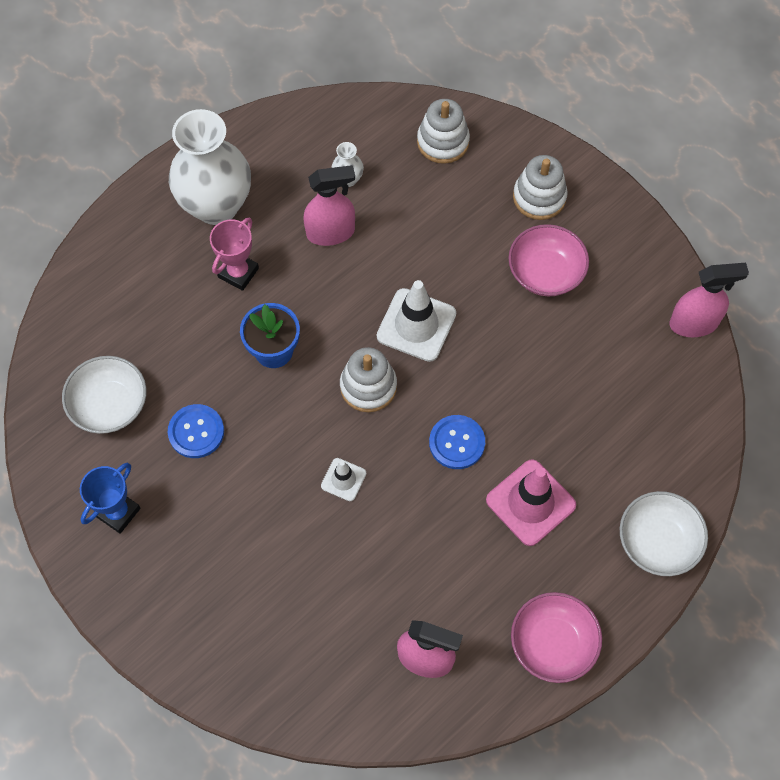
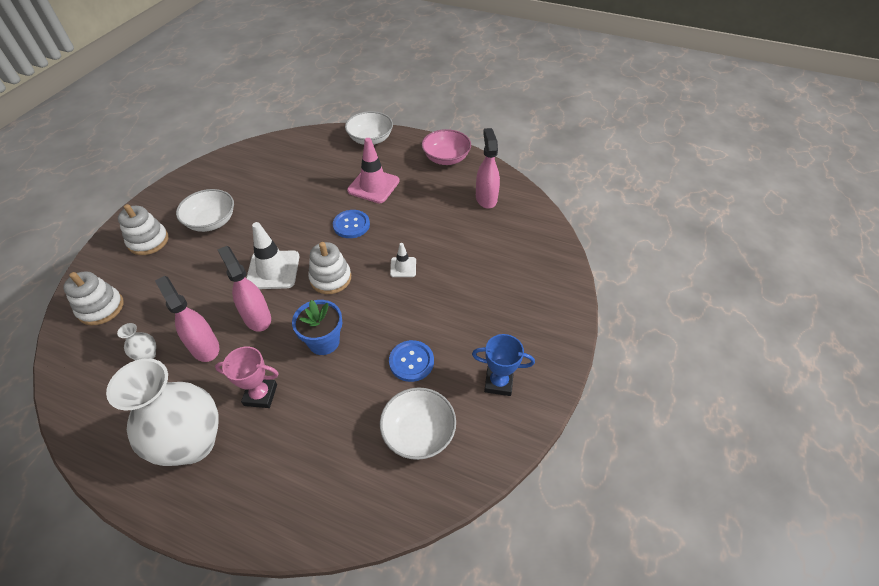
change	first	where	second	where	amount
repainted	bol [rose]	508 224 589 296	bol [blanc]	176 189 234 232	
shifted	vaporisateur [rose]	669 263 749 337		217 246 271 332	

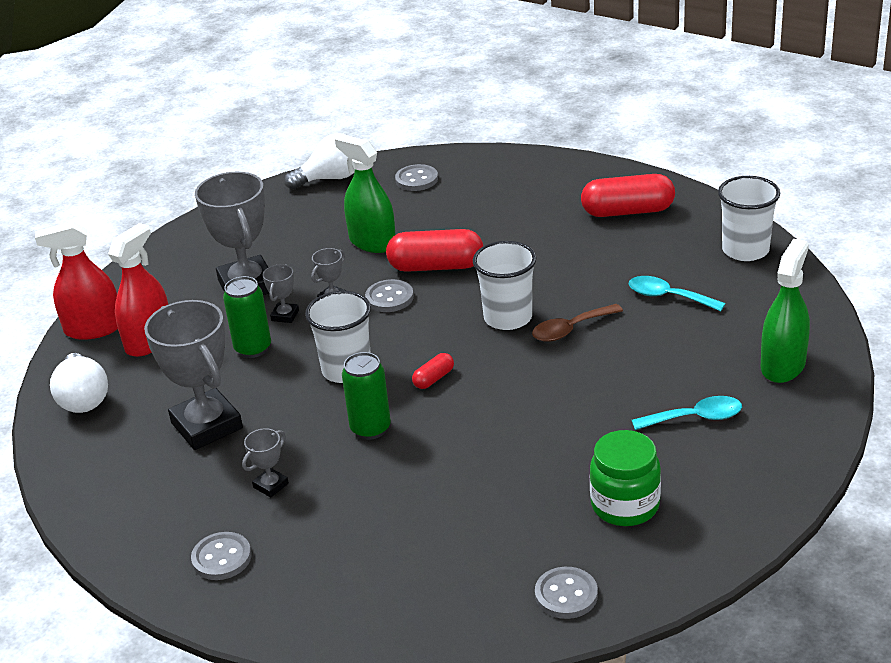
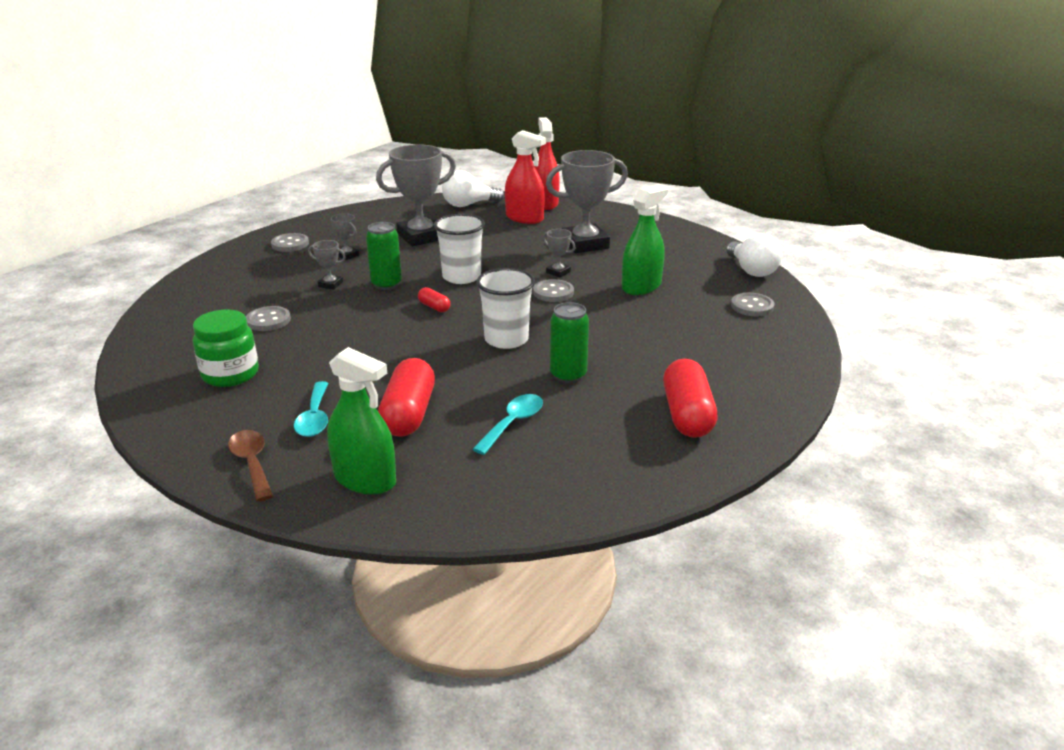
change	first	where	second	where	amount
shifted	cuillère [marron]	532 304 623 342		228 430 273 502	
shifted	bouton [gris]	535 567 598 619		246 306 291 331	
shifted	trophée [gris]	263 264 299 323		308 240 346 289	
shifted	gélule [rouge]	386 229 483 272		378 358 435 437	
shifted	canette [vert]	223 276 271 358		550 302 589 384	
gone	gobelet [blanc]	718 176 780 261			

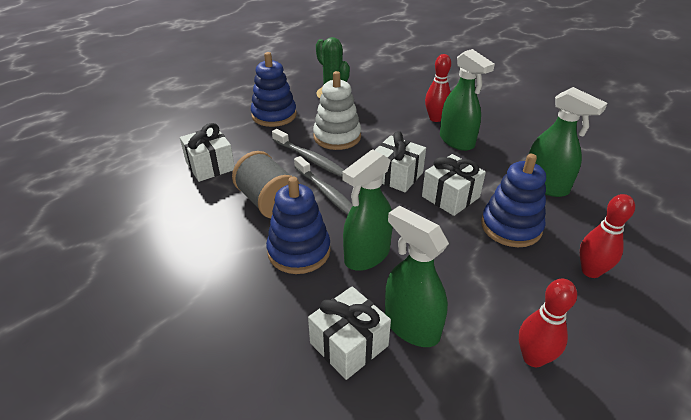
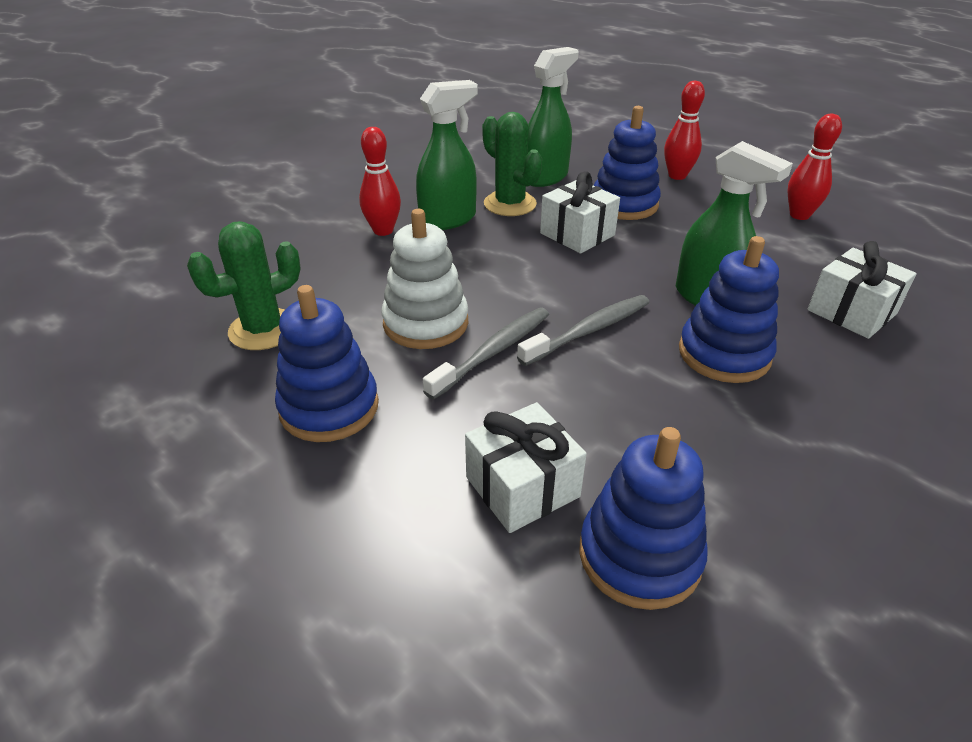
change	first	where	second	where	amount
new			cactus [vert]	482 112 542 216	
new			jouet à empiler [bleu]	579 427 708 610	
gone	bobine [gris]	232 151 300 218			
gone	cadeau [blanc]	375 131 426 192			
gone	vaporisateur [vert]	385 206 449 347			

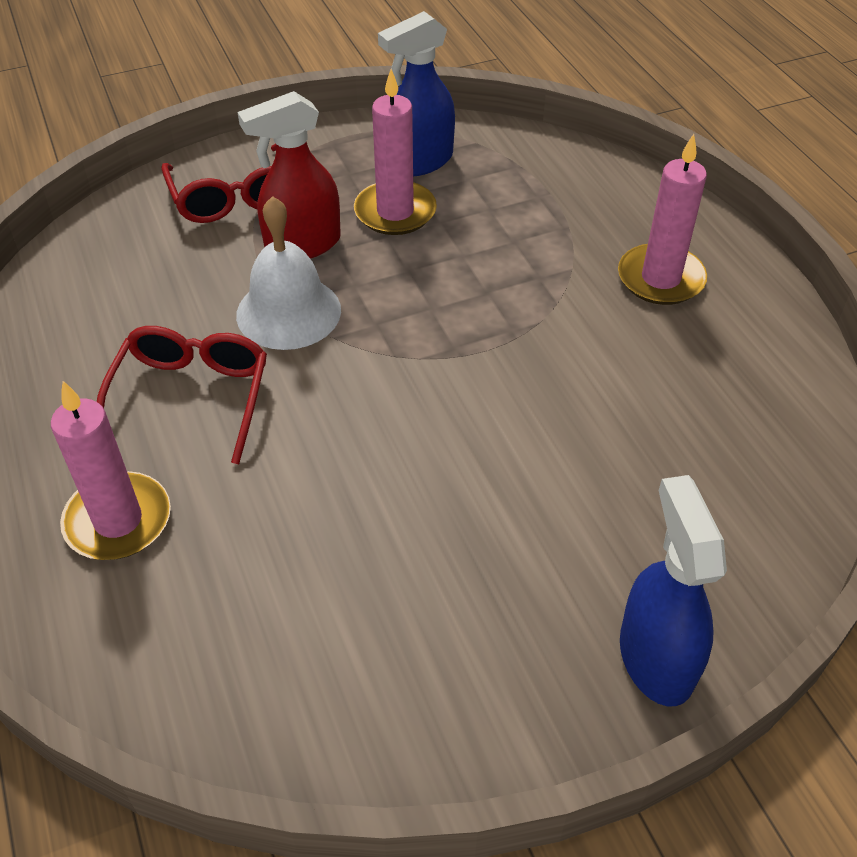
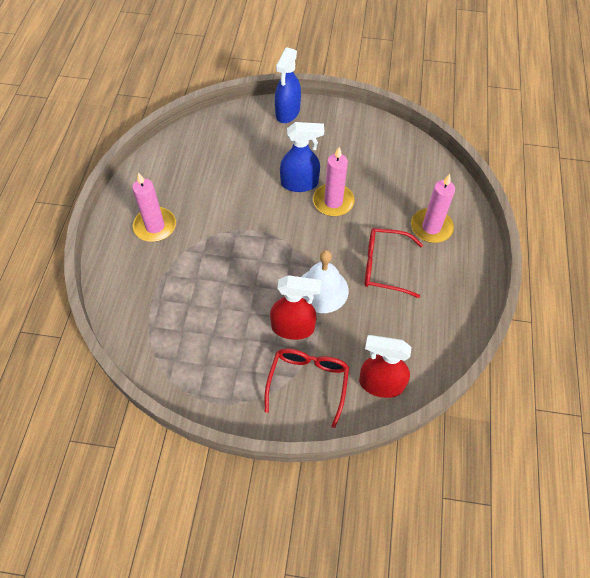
change	first	where	second	where	amount
shifted	vaporisateur [bleu]	378 11 455 177		280 122 324 192	
shifted	bougie [rose]	354 69 437 235		313 147 355 216	
new			vaporisateur [rouge]	359 335 412 398	
rotated	lunettes [rouge]	97 326 267 464		365 228 423 298	60 degrees clockwise

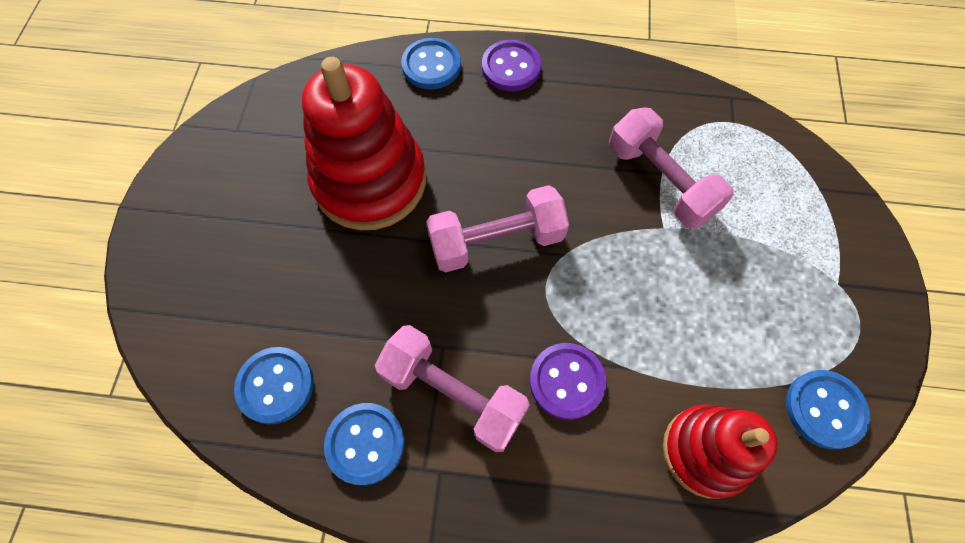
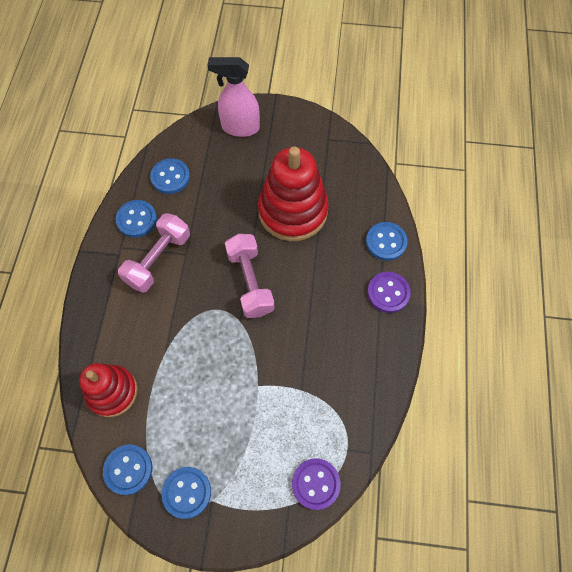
change	first	where	second	where	amount
new			bouton [bleu]	161 467 211 519	
new			vaporisateur [rose]	207 57 260 137	
shifted	bouton [violet]	530 343 606 420		292 458 341 510	
gone	haltère [rose]	609 108 734 229			

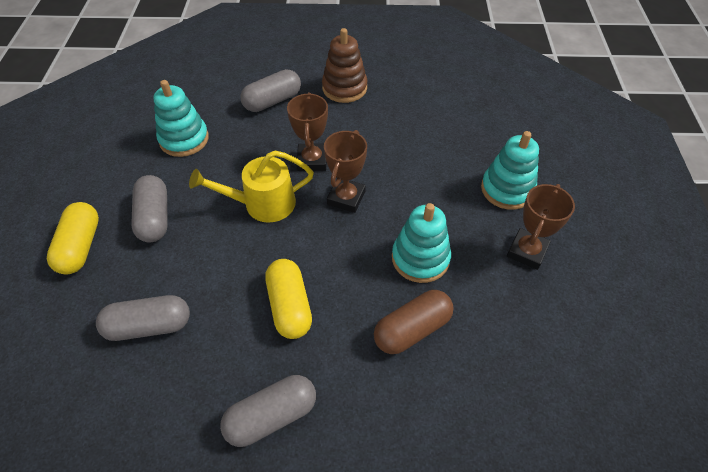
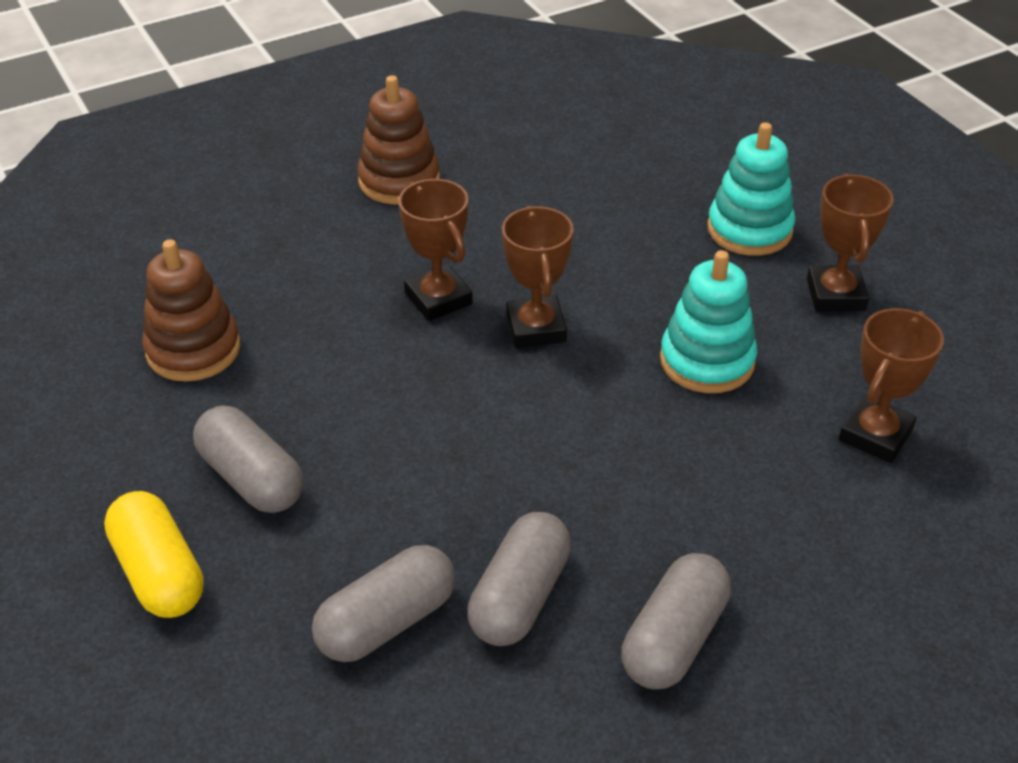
change	first	where	second	where	amount
repainted	jouet à empiler [turquoise]	154 80 209 157	jouet à empiler [marron]	142 239 240 382	
shifted	gélule [gris]	241 69 301 112		467 512 571 646	
new			trophée [marron]	839 308 944 463	
gone	arrosoir [jaune]	189 151 314 223			
gone	gélule [jaune]	265 259 312 339			
gone	gélule [marron]	374 290 454 354			

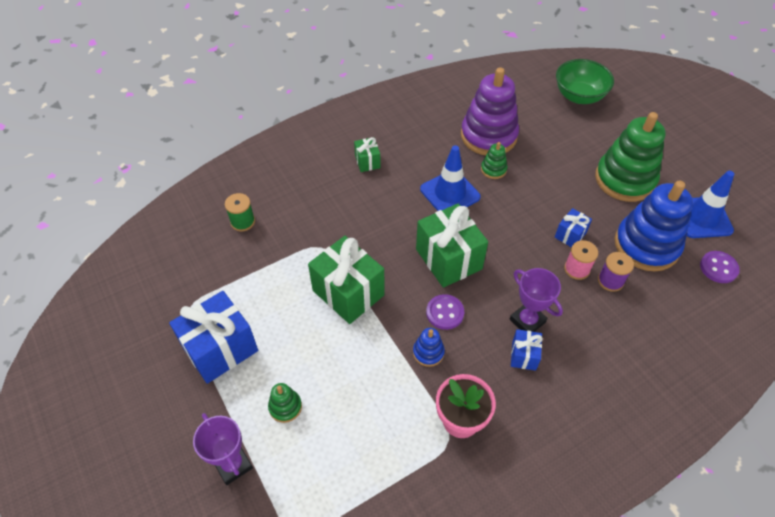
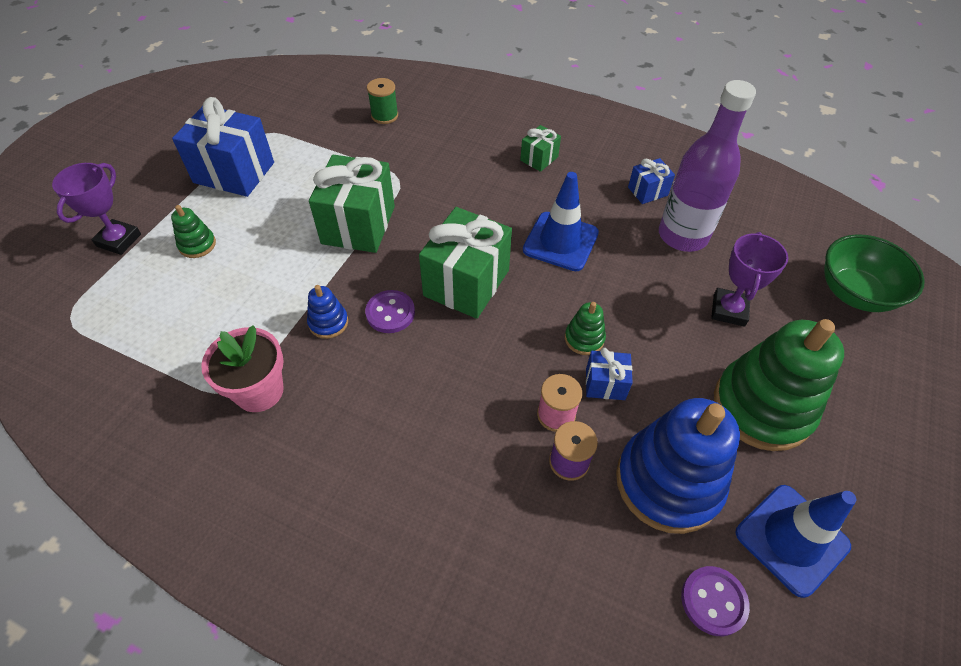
change	first	where	second	where	amount
shifted	jouet à empiler [vert]	481 142 507 179		565 302 606 355	
shifted	cadeau [bleu]	511 329 543 371		628 158 675 204	
swapped	jouet à empiler [violet]	461 67 519 155	bouteille [violet]	659 80 756 252	
shifted	trophée [violet]	510 268 563 332		711 232 788 327	

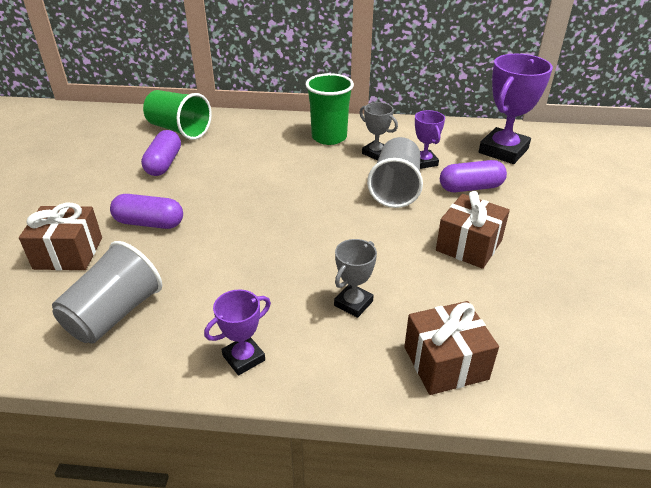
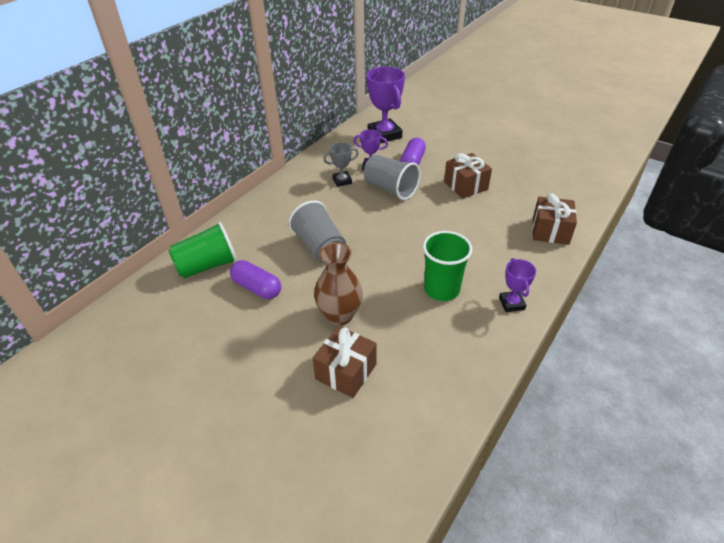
change	first	where	second	where	amount
shifted	gobelet [gris]	52 241 162 344		288 200 346 263	
swapped	gélule [violet]	110 194 183 229	vase [marron]	314 242 363 325	
shifted	gobelet [vert]	305 73 354 145		423 231 473 301	
gone	trophée [gris]	334 239 377 318			

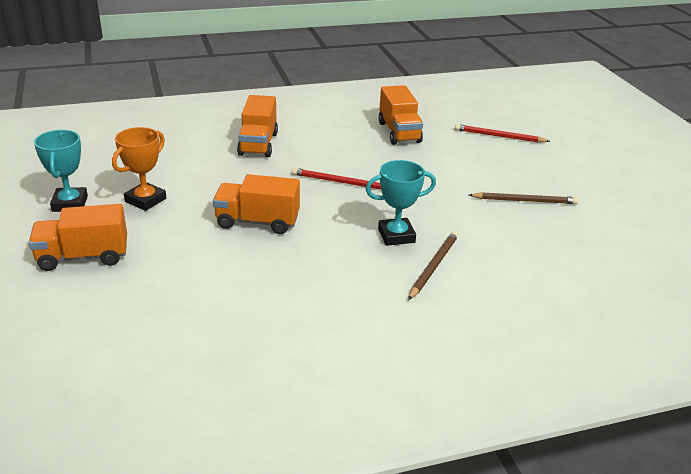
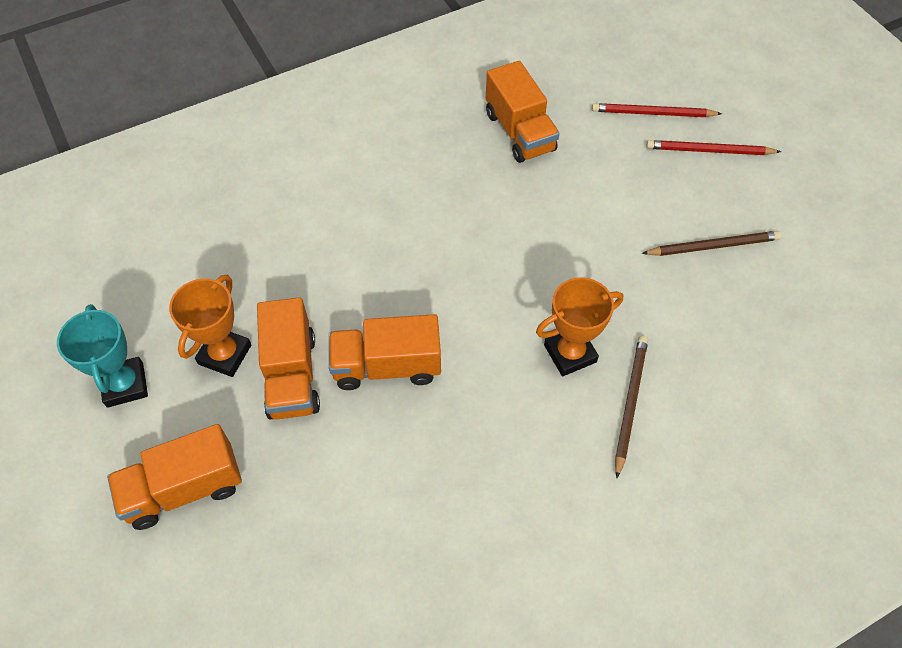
change	first	where	second	where	amount
shifted	camion [orange]	237 95 278 157		257 297 320 420	
repainted	trophée [turquoise]	365 160 436 246	trophée [orange]	536 277 623 376	
shifted	crayon [rouge]	292 168 381 190		646 140 781 155	

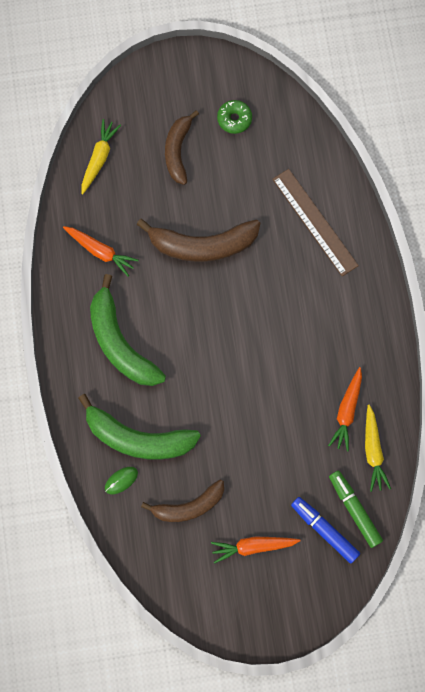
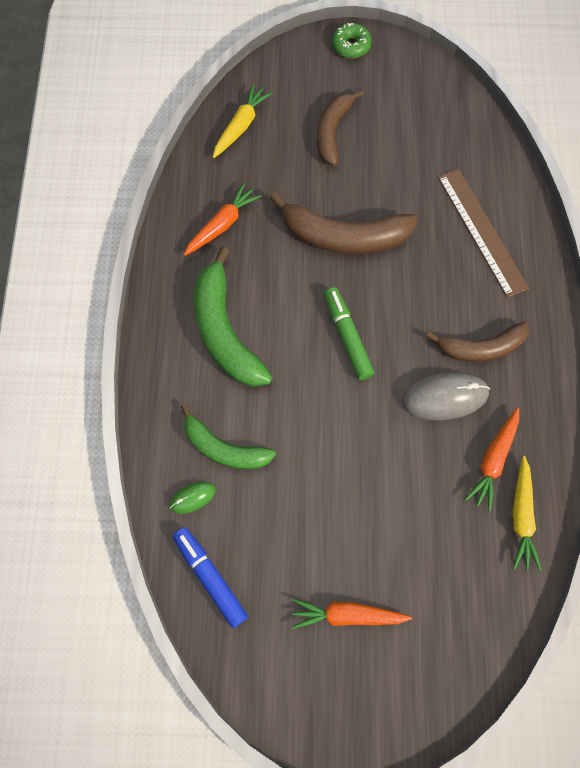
change	first	where	second	where	amount
shifted	feutre [bleu]	291 497 360 563		173 527 248 628	
scaled	banane [vert]	78 394 201 460		181 404 276 469	x0.66
rotated	carotte [orange]	63 226 139 276		184 182 262 256	90 degrees counterclockwise
shifted	feutre [vert]	329 470 383 548		324 287 374 380	
shifted	beignet [vert]	217 100 252 134		332 23 372 58	
new			souris [gris]	402 372 490 420	
shifted	banane [marron]	141 480 224 522		426 321 529 362	

